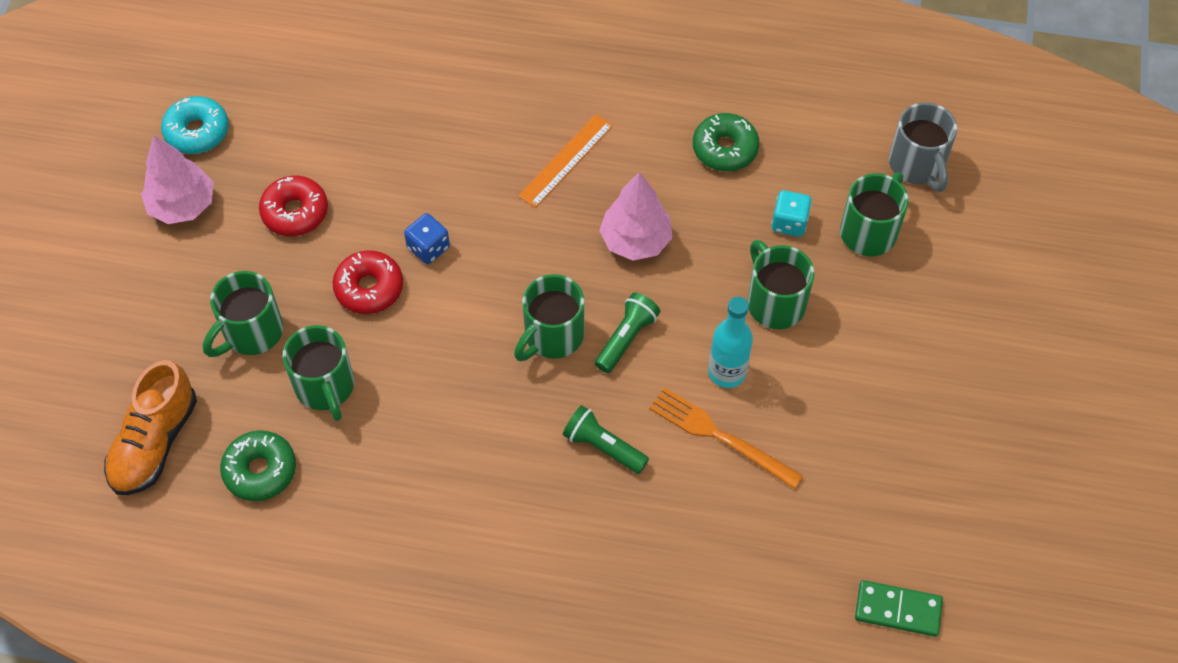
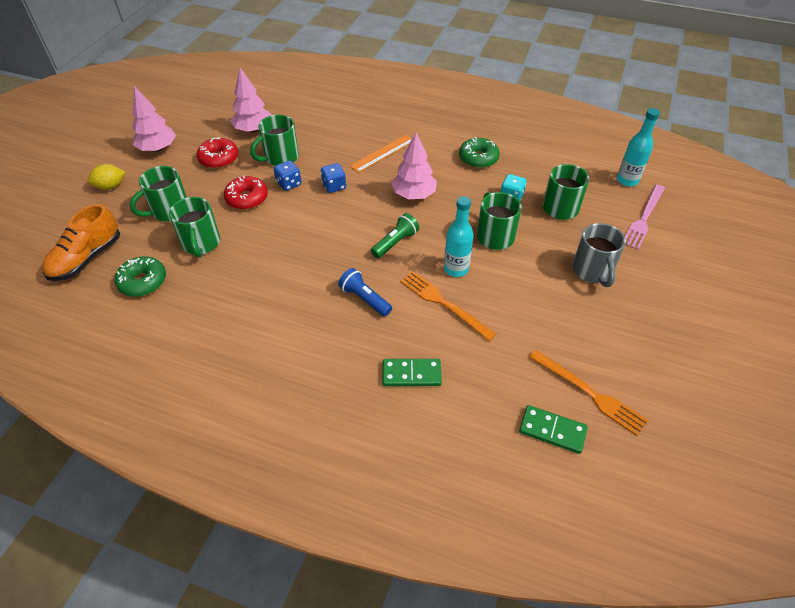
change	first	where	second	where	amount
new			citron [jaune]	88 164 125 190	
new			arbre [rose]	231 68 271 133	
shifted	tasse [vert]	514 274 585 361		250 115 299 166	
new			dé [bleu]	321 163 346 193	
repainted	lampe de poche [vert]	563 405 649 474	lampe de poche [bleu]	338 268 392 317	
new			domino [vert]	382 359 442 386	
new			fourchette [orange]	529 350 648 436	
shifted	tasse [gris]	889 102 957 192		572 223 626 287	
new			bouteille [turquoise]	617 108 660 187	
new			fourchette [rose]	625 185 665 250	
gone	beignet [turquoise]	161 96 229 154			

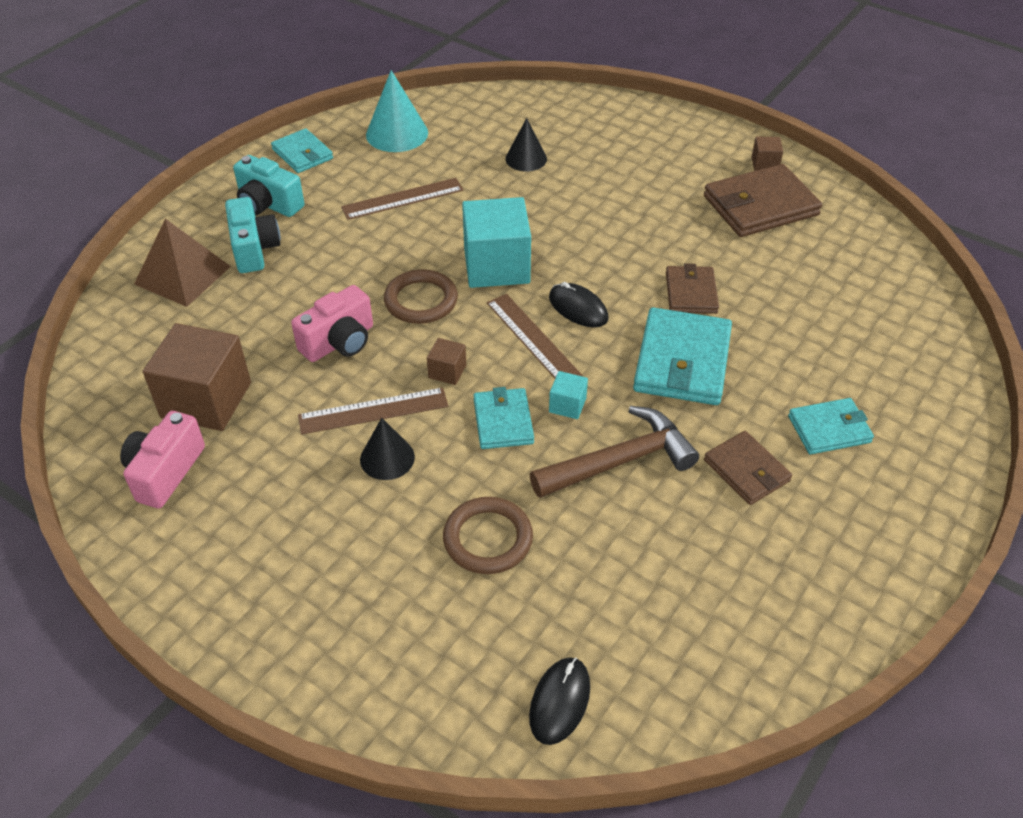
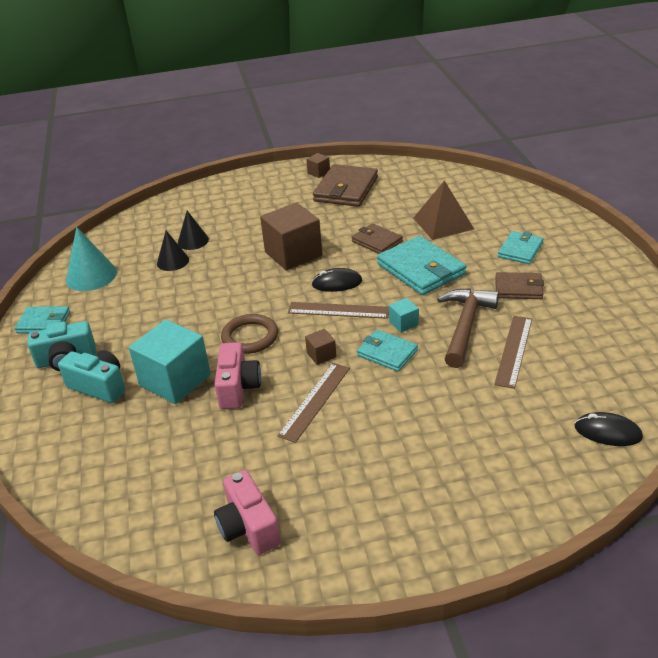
change	first	where	second	where	amount
shifted	cube [turquoise]	462 197 531 288		129 319 211 404	
shifted	cône [noir]	360 418 415 480		157 231 189 271	
shifted	cube [marron]	143 323 251 431		260 202 322 271	
shifted	pyramide [marron]	134 219 231 307		413 180 474 240	
shifted	règle [marron]	341 178 463 220		494 316 532 389	
rotated	souris [noir]	529 657 590 745		575 412 643 446	45 degrees counterclockwise
gone	anneau [marron]	443 497 533 574			

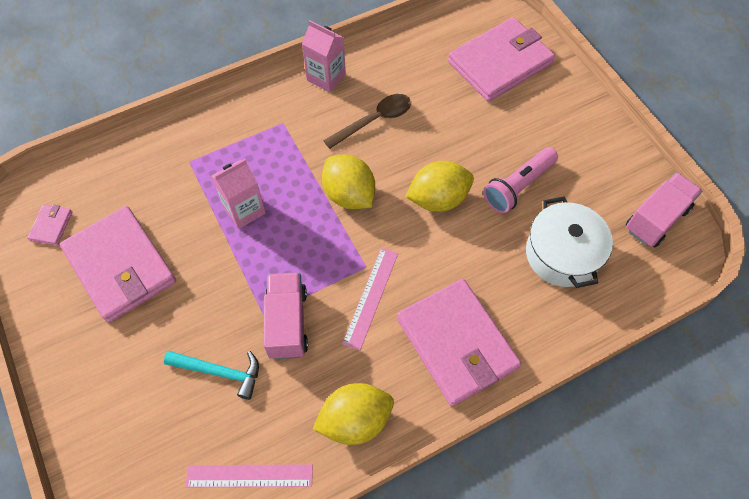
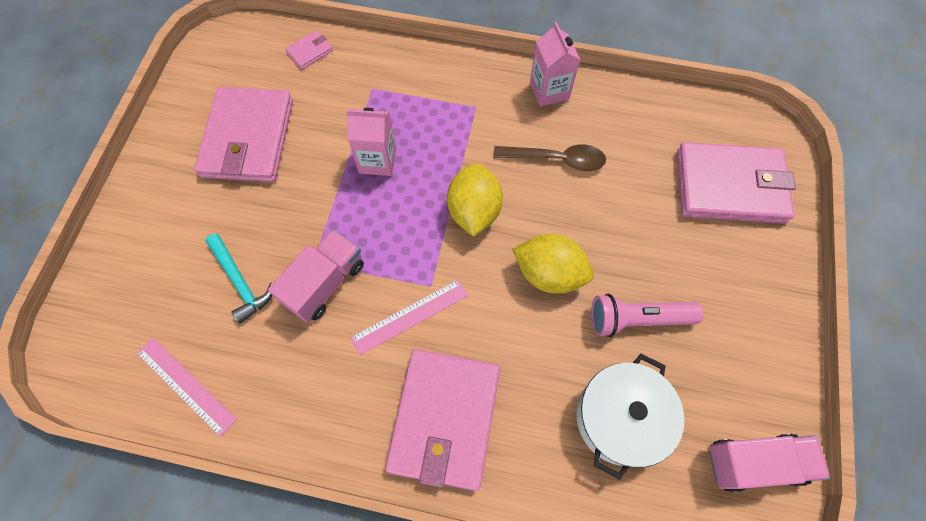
change	first	where	second	where	amount
shifted	portefeuille [rose]	27 204 72 246		285 30 333 69	
gone	citron [jaune]	312 383 394 445			

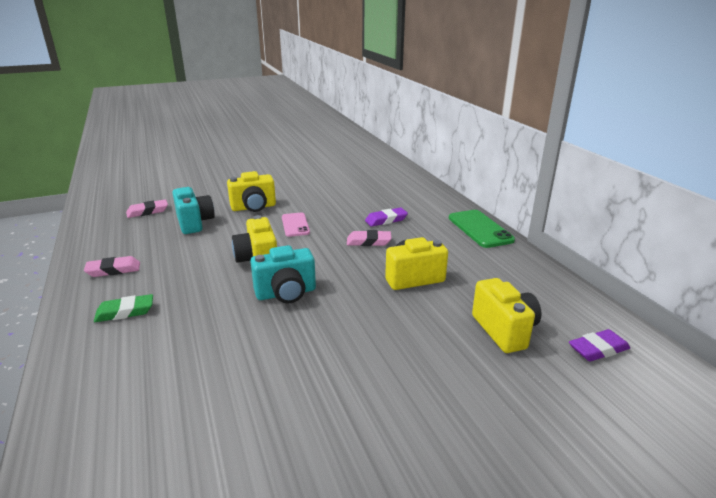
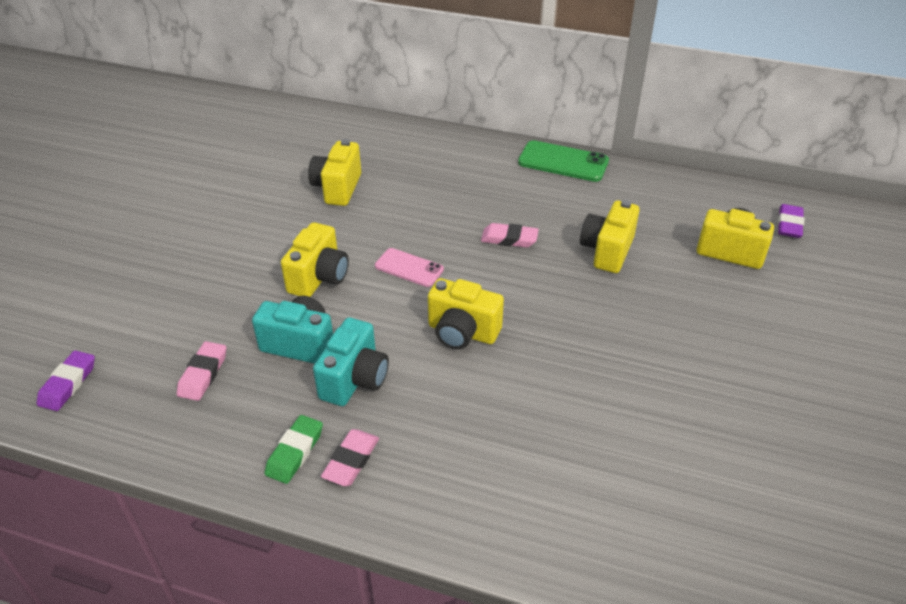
change	first	where	second	where	amount
shifted	gomme [violet]	365 208 408 226		37 350 95 411	
shifted	gomme [vert]	94 294 153 322		264 415 323 484	
new			appareil photo [jaune]	308 139 361 206	
shifted	appareil photo [turquoise]	250 245 316 303		313 317 389 406	
rotated	gomme [rose]	347 230 392 246		481 223 539 248	60 degrees clockwise

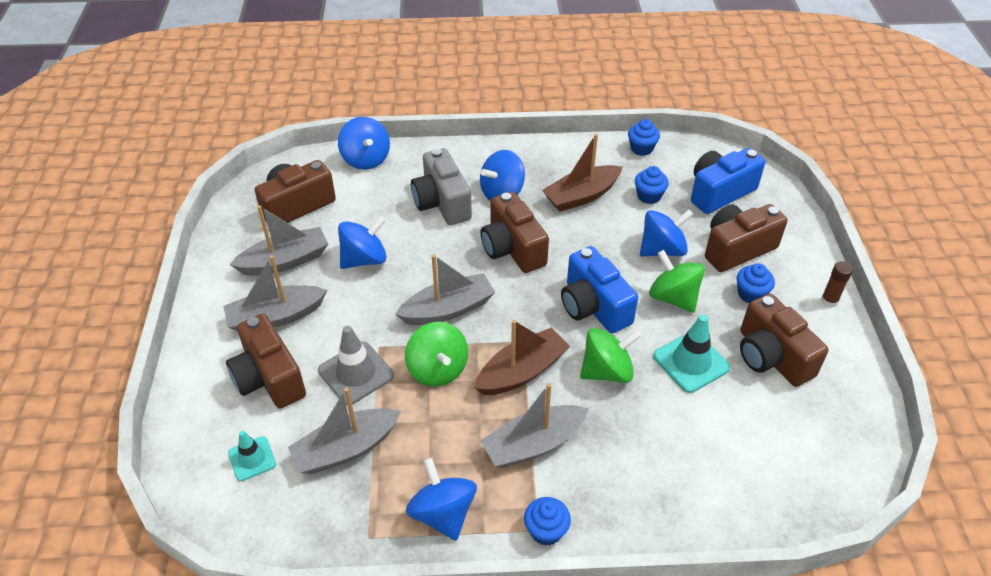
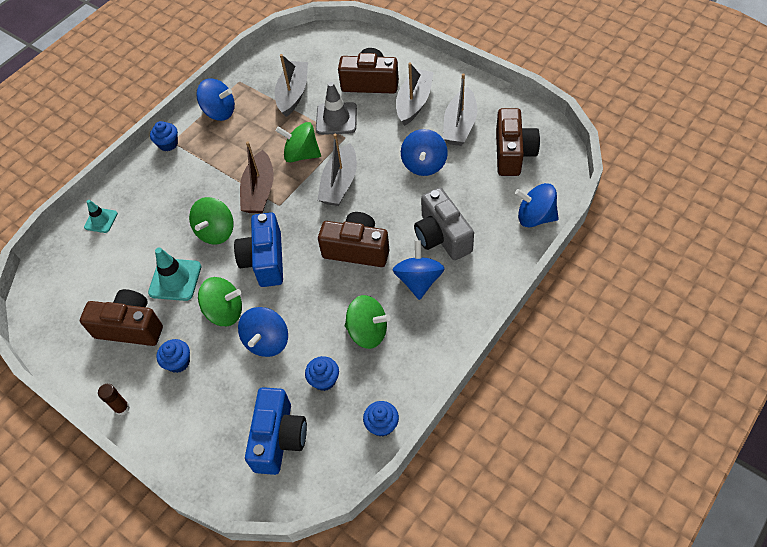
change	first	where	second	where	amount
shifted	cône de chantier [turquoise]	228 430 276 481		84 200 118 233	
rotated	appareil photo [bleu]	561 246 638 333		234 212 283 287	105 degrees counterclockwise
swapped	bateau [marron]	542 134 622 212	toupie [vert]	345 295 391 349	
rotated	appareil photo [gris]	411 148 472 225		414 187 474 260	135 degrees counterclockwise
gone	bateau [gris]	480 383 589 468			
gone	appareil photo [marron]	705 204 788 272			

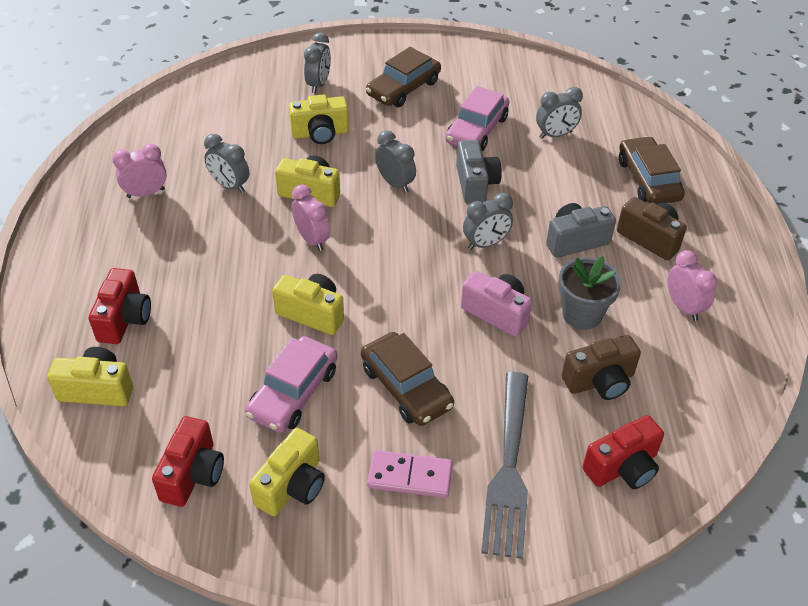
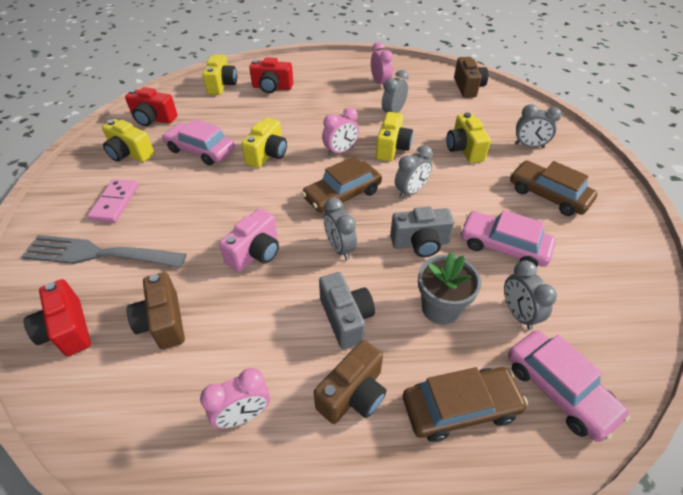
change	first	where	second	where	amount
shifted	voiture [marron]	361 332 454 426		302 156 382 213	
shifted	pot de fleurs [gris]	559 256 622 330		418 252 481 325	
new			appareil photo [marron]	454 57 488 98	
new			voiture [rose]	508 330 630 442	

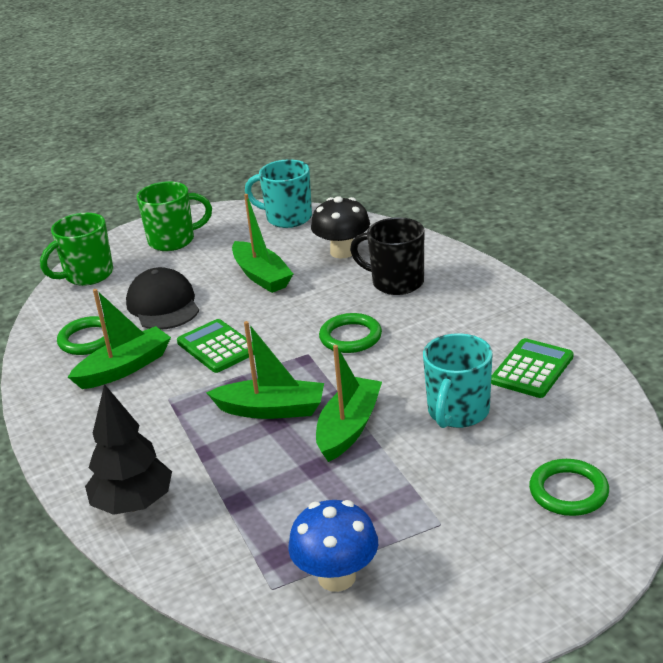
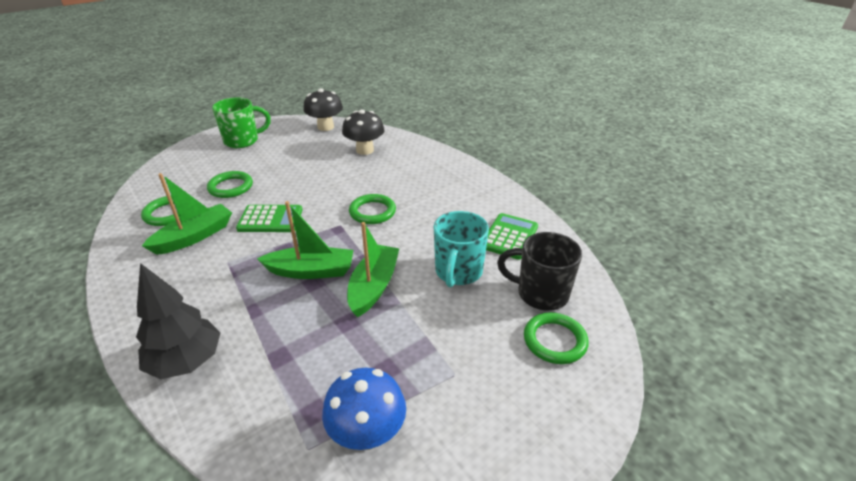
change	first	where	second	where	amount
swapped	casquette [noir]	126 267 199 330	anneau [vert]	207 171 253 198	
rotated	calculatrice [vert]	177 319 254 373		236 205 303 232	135 degrees clockwise
swapped	tasse [turquoise]	245 159 312 228	champignon [noir]	303 88 343 131	
shifted	tasse [noir]	350 217 424 295		497 232 582 311	
gone	tasse [vert]	40 213 113 286			
gone	bateau [vert]	232 194 293 293			

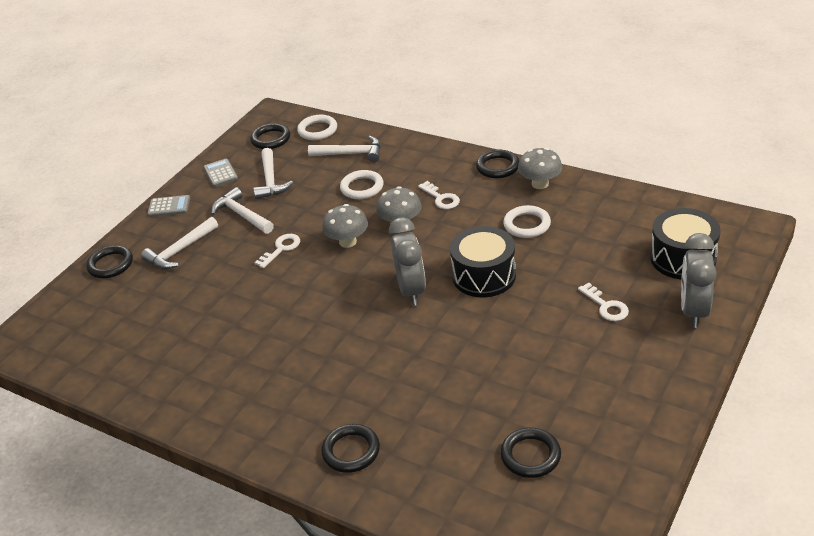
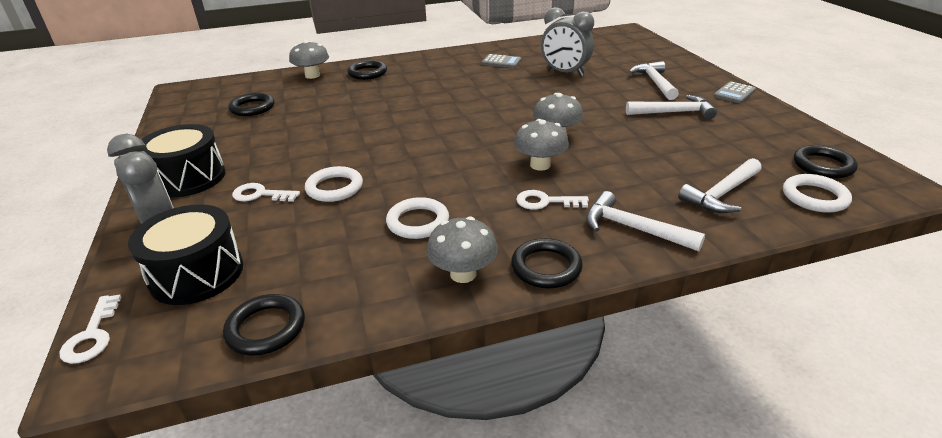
change	first	where	second	where	amount
shifted	clé [blanc]	254 234 300 268		60 294 121 364	
shifted	tambour [noir]	450 226 516 297		137 124 226 197	
shifted	anneau [noir]	86 245 133 278		223 294 305 356	
new			champignon [gris]	289 40 329 79	
shifted	anneau [blanc]	340 170 383 199		305 166 363 202	
shifted	calculatrice [gris]	203 158 238 187		481 54 521 68	
shifted	réveil [gris]	389 217 426 306		541 7 594 76	
shifted	marteau [blanc]	253 148 293 199		586 191 705 251	

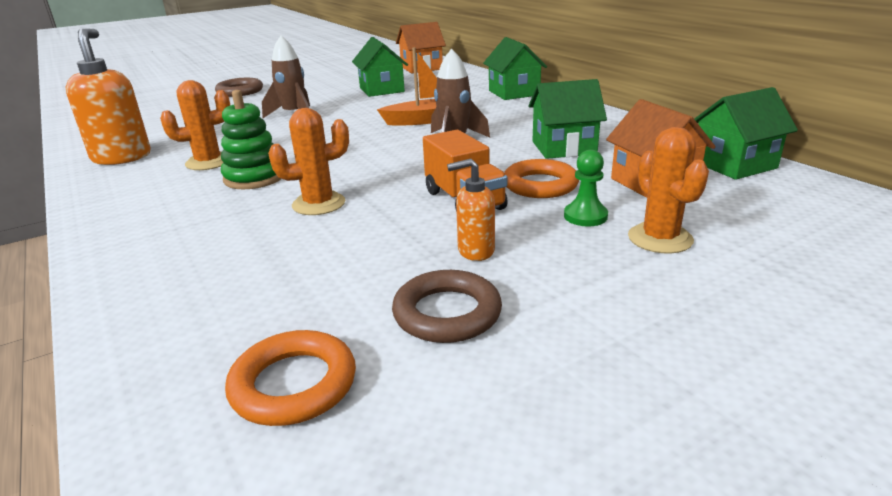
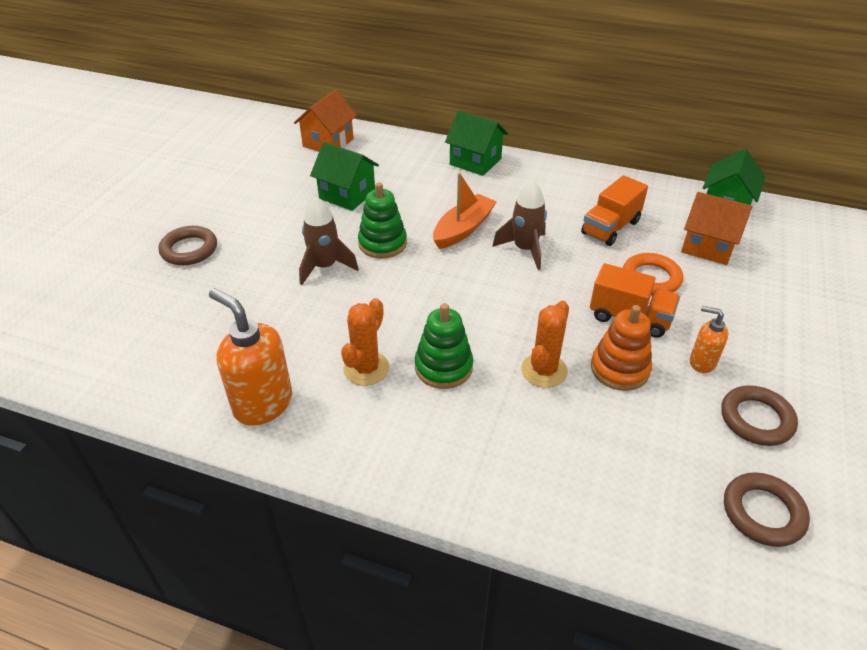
change	first	where	second	where	amount
new			jouet à empiler [vert]	358 182 407 259	
swapped	maison [vert]	528 79 607 159	camion [orange]	581 175 648 246	
new			jouet à empiler [orange]	591 305 652 391	
rotated	distributeur de savon [orange]	447 159 495 261		690 306 728 373	75 degrees clockwise
repainted	anneau [orange]	225 330 356 426	anneau [marron]	724 472 810 547	
gone	pion [vert]	564 150 608 226			
gone	cactus [orange]	628 127 709 254			

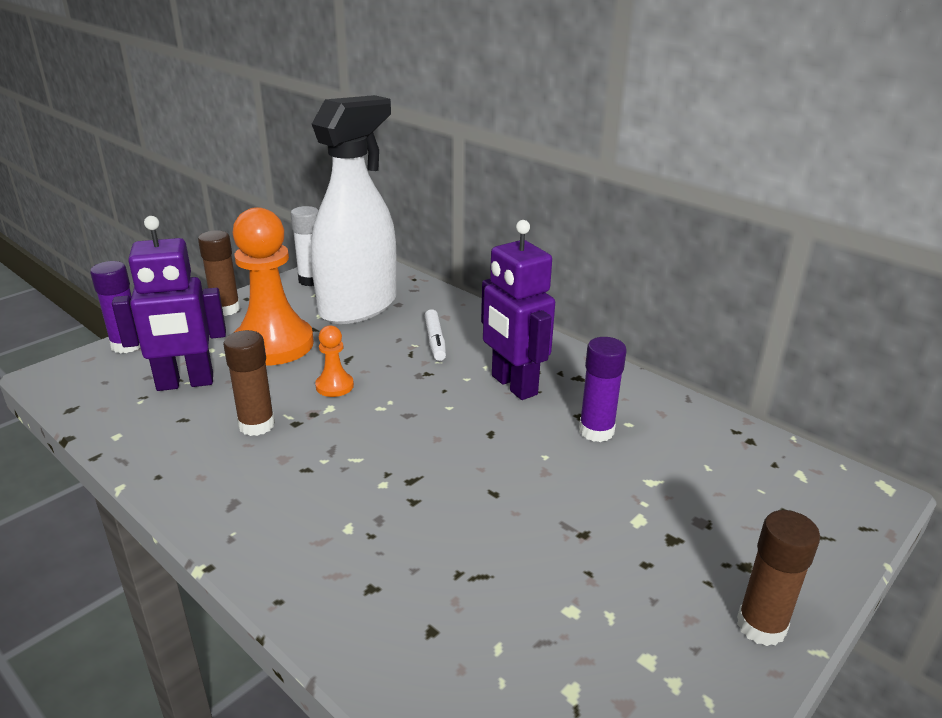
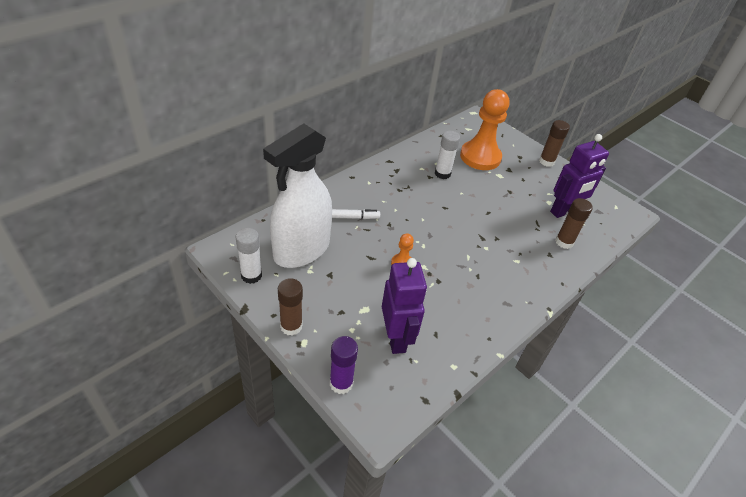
change	first	where	second	where	amount
rotated	vaporisateur [blanc]	311 95 397 324		263 123 332 268	90 degrees counterclockwise
repainted	bâton de colle [violet]	579 337 627 442	bâton de colle [blanc]	435 131 460 179	
shifted	pion [orange]	233 207 314 365		460 89 510 170	
shifted	robot [violet]	481 220 555 400		550 134 609 218	
shifted	bâton de colle [marron]	223 330 275 436		555 198 593 249	

